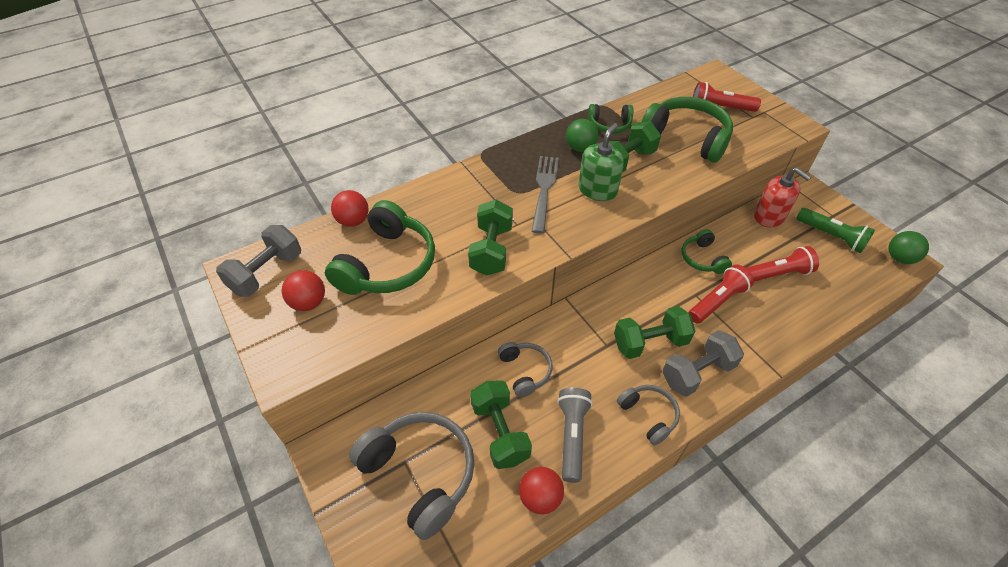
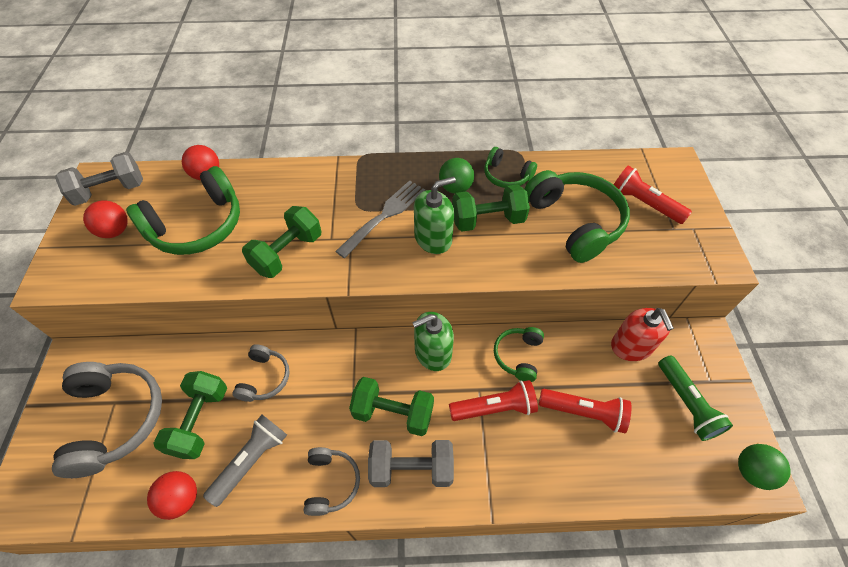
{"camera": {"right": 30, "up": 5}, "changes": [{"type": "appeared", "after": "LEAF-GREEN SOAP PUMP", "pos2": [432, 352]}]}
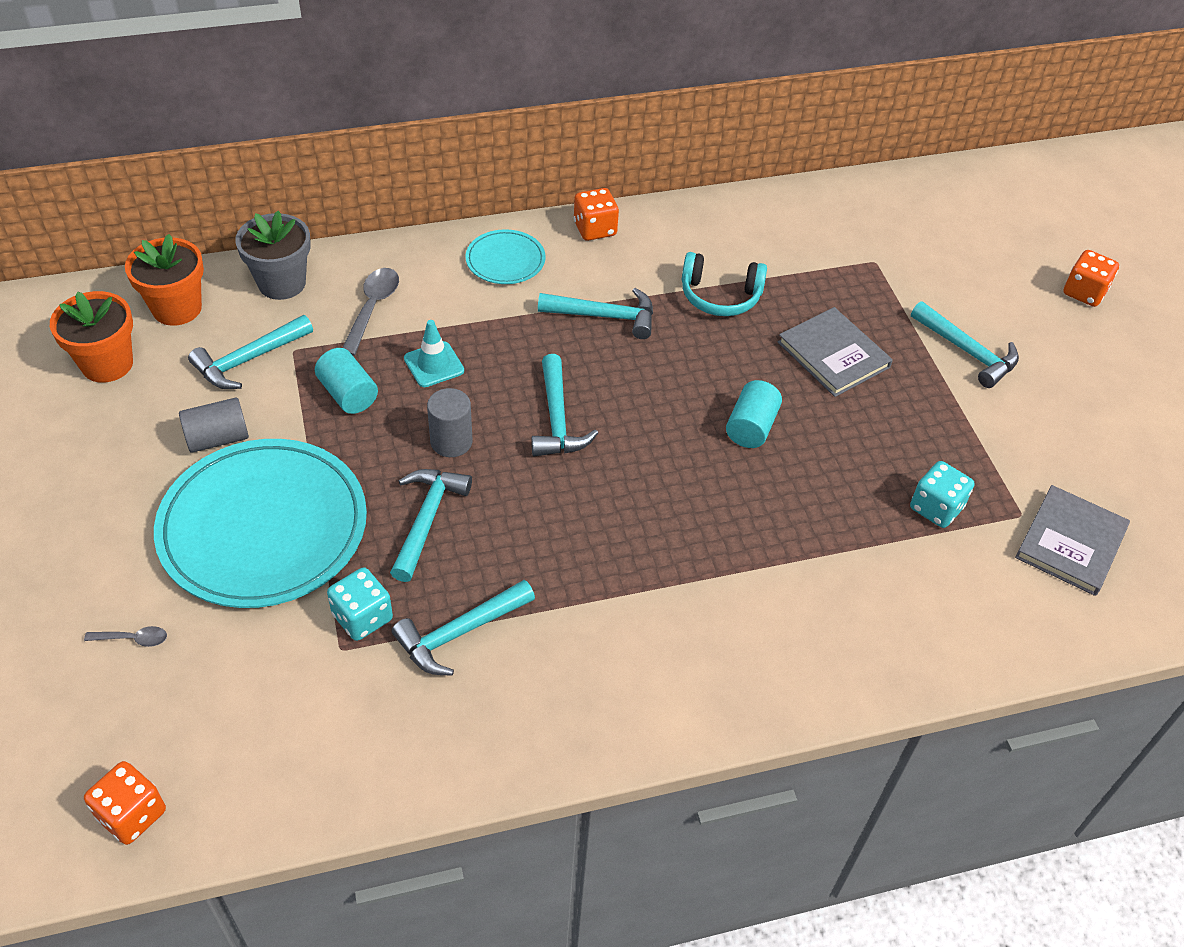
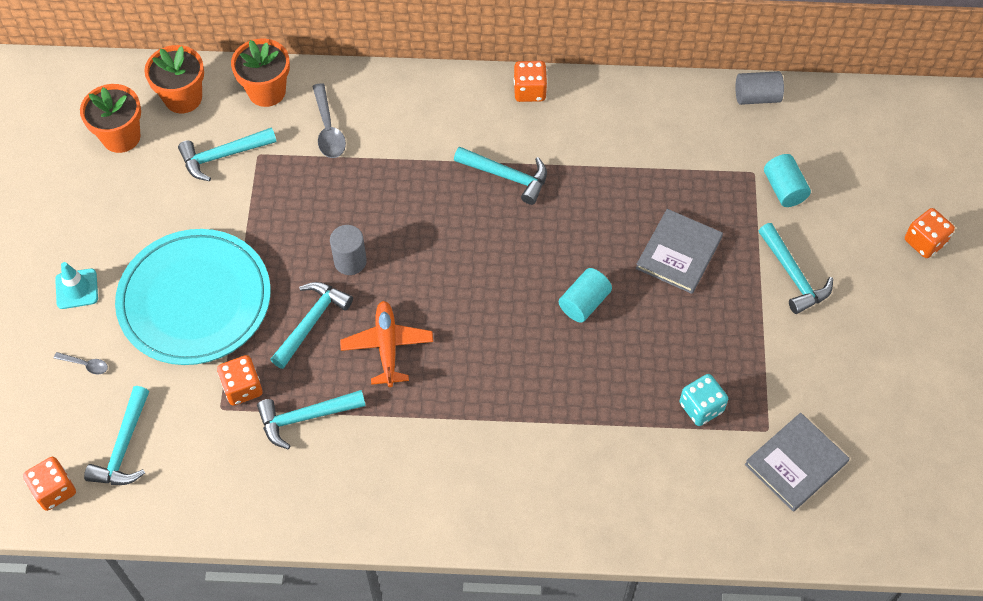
{"camera": {"right": 20, "up": 10}, "changes": [{"type": "missing", "before": "TEAL PLATE", "pos1": [505, 260]}, {"type": "missing", "before": "TEAL HEADPHONES", "pos1": [720, 296]}, {"type": "appeared", "after": "ORANGE TOY PLANE", "pos2": [387, 346]}, {"type": "relocated", "before": "GREY CYLINDER SHAPE", "pos1": [218, 438], "pos2": [757, 97]}, {"type": "relocated", "before": "TEAL CYLINDER SHAPE", "pos1": [348, 394], "pos2": [784, 189]}, {"type": "relocated", "before": "TEAL TRAFFIC CONE", "pos1": [434, 364], "pos2": [77, 289]}, {"type": "relocated", "before": "TEAL HAMMER", "pos1": [557, 419], "pos2": [124, 447]}, {"type": "colour", "before": "GREY PLANT POT", "after": "ORANGE PLANT POT", "pos1": [282, 283], "pos2": [267, 91]}, {"type": "colour", "before": "TEAL DIE", "after": "ORANGE DIE", "pos1": [362, 617], "pos2": [242, 388]}, {"type": "spun", "before": "GREY TABLESPOON", "pos1": [372, 308], "pos2": [328, 129], "turn": 135}, {"type": "spun", "before": "GREY HARDBACK", "pos1": [833, 355], "pos2": [679, 253], "turn": 45}]}
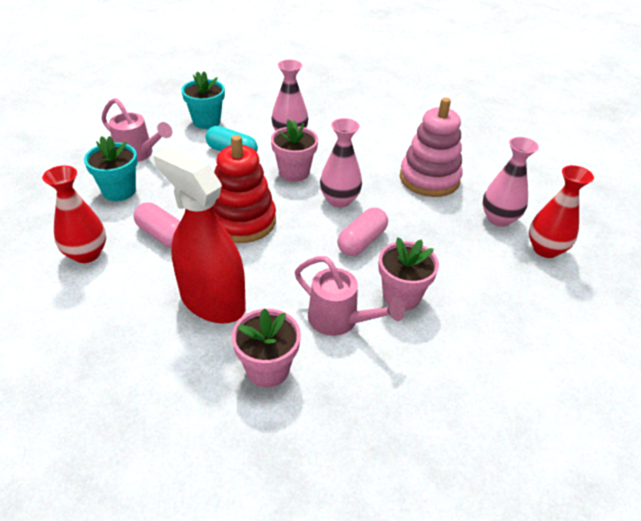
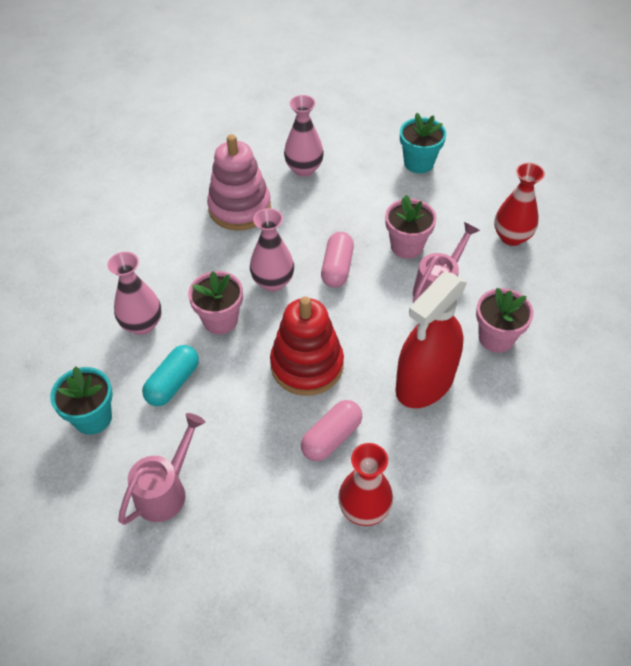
{"camera": {"right": -85, "up": 10}, "changes": [{"type": "relocated", "before": "TEAL PLANT POT", "pos1": [119, 191], "pos2": [418, 163]}, {"type": "relocated", "before": "SCARLET TALL VASE", "pos1": [545, 249], "pos2": [511, 237]}, {"type": "spun", "before": "PINK CAPSULE", "pos1": [362, 241], "pos2": [337, 268], "turn": 60}]}
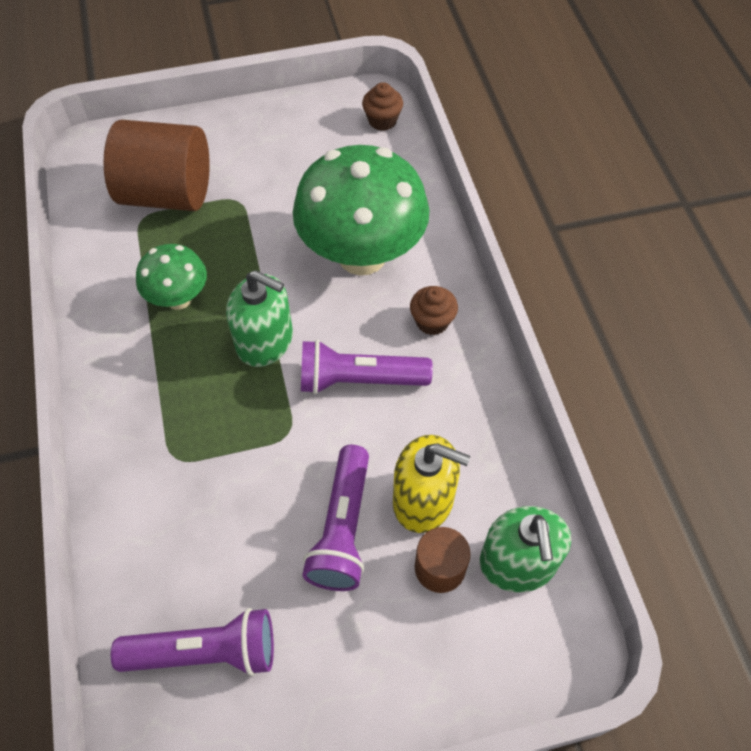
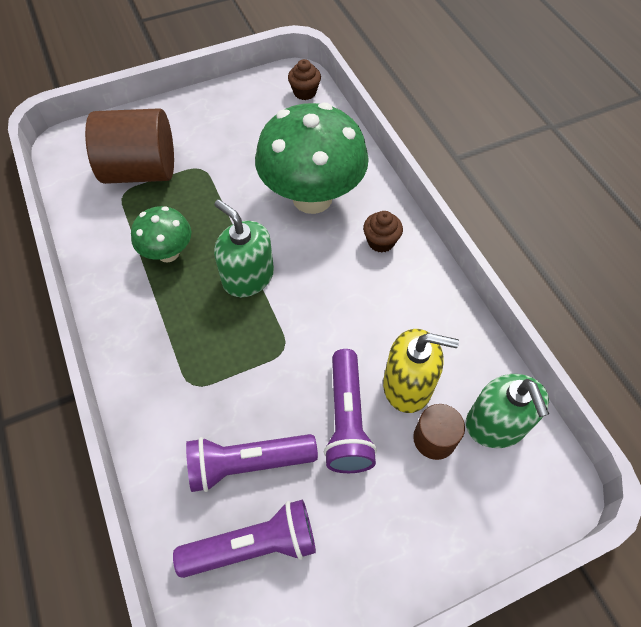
{"camera": {"right": -10, "up": 0}, "changes": [{"type": "relocated", "before": "ROYAL PURPLE POCKET TORCH", "pos1": [359, 380], "pos2": [248, 464]}, {"type": "spun", "before": "LEAF-GREEN SOAP PUMP", "pos1": [265, 341], "pos2": [248, 277], "turn": -150}]}
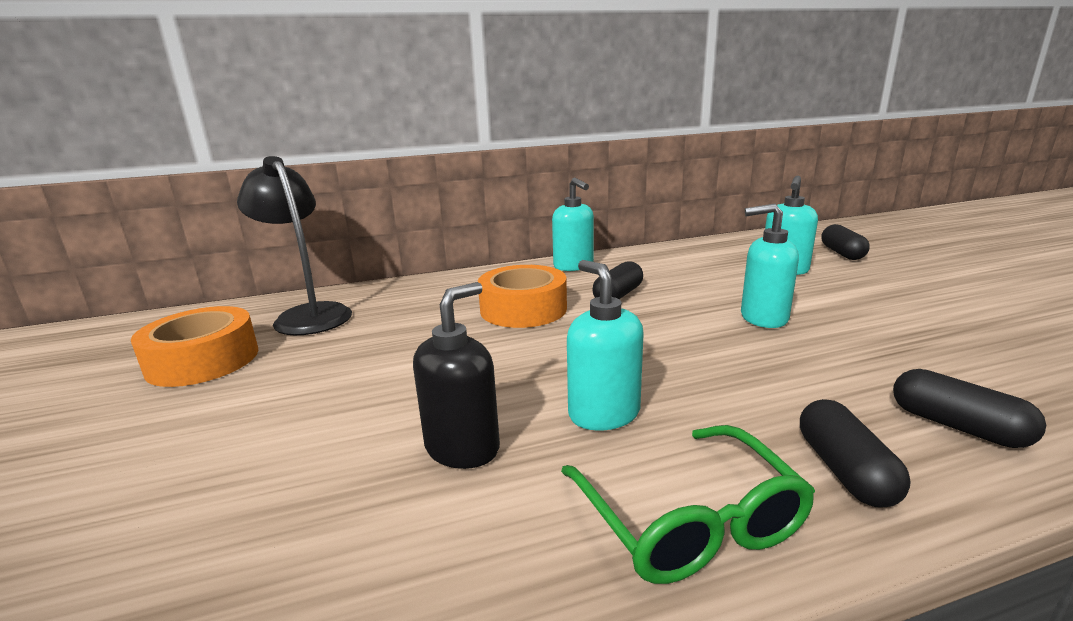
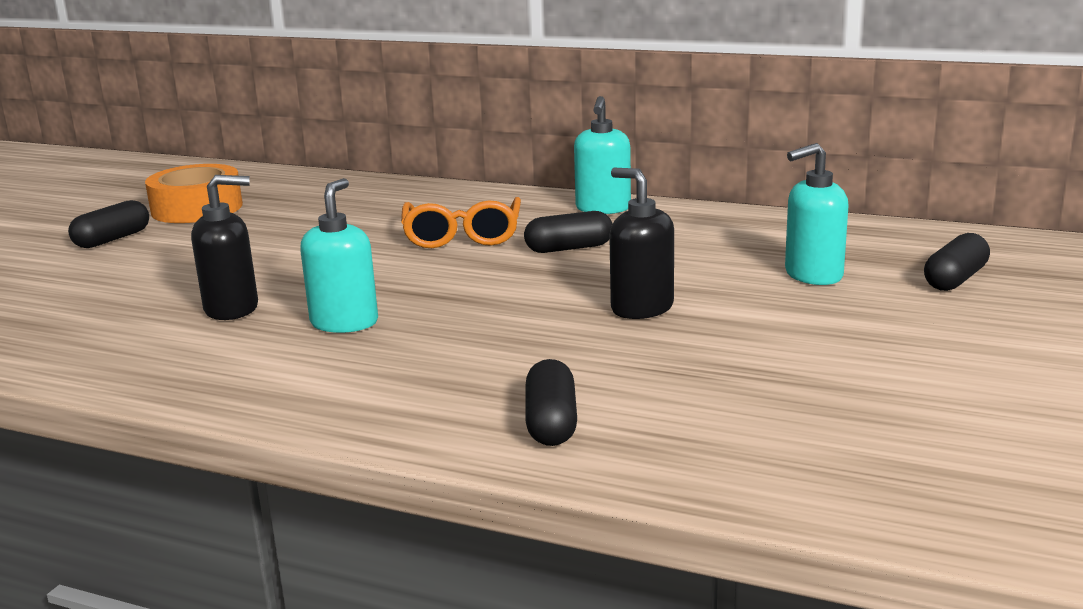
{"camera": {"right": 40, "up": 0}, "changes": [{"type": "missing", "before": "EBONY DESK LAMP", "pos1": [308, 315]}, {"type": "missing", "before": "LEAF-GREEN SPECTACLES", "pos1": [689, 521]}, {"type": "relocated", "before": "EBONY CAPSULE", "pos1": [844, 470], "pos2": [112, 239]}, {"type": "exchanged", "before": "ORANGE TAPE", "after": "ORANGE SPECTACLES", "pos1": [523, 309], "pos2": [462, 236]}, {"type": "colour", "before": "TEAL SOAP PUMP", "after": "EBONY SOAP PUMP", "pos1": [763, 318], "pos2": [641, 308]}]}
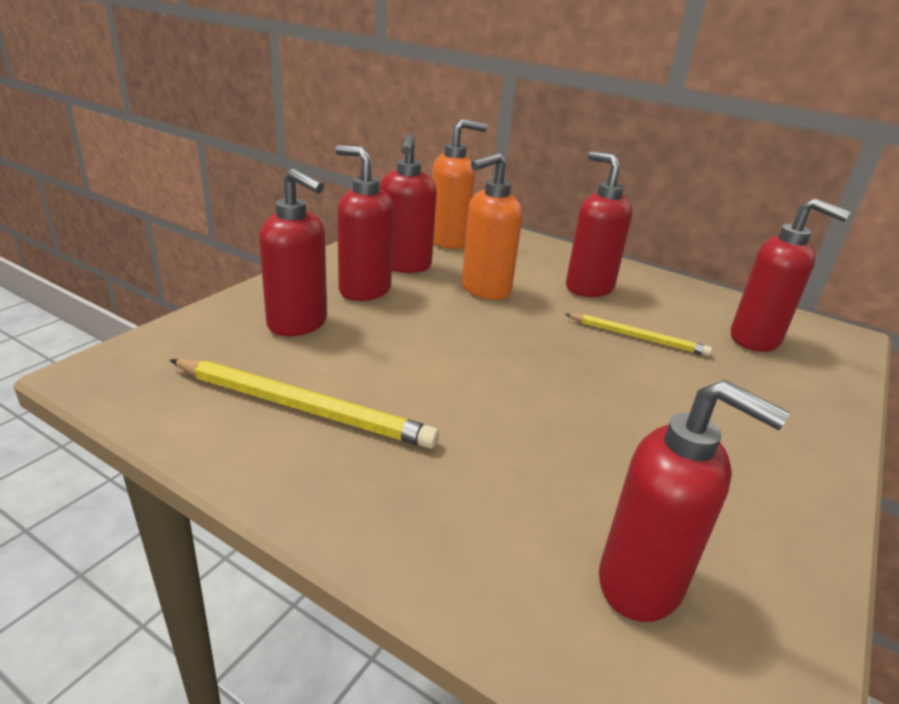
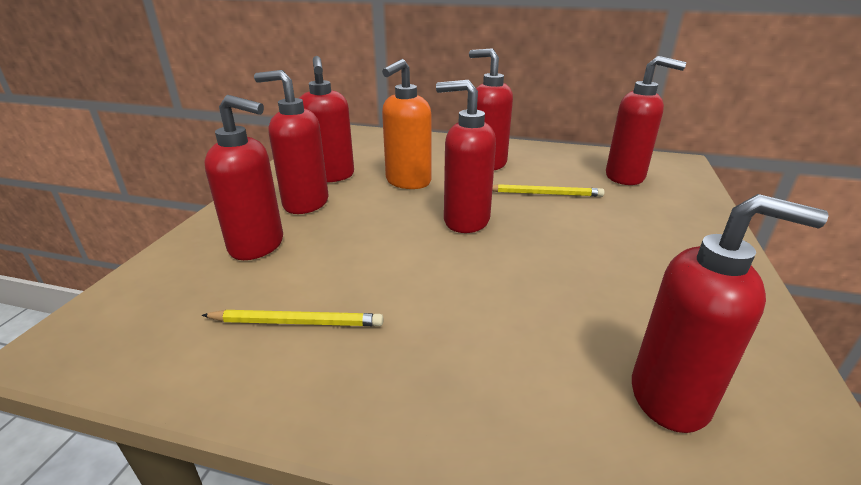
{"camera": {"right": -15, "up": 0}, "changes": [{"type": "missing", "before": "ORANGE SOAP PUMP", "pos1": [449, 241]}, {"type": "appeared", "after": "SCARLET SOAP PUMP", "pos2": [465, 221]}, {"type": "size", "before": "YELLOW PENCIL", "pos1": [302, 407], "pos2": [297, 322], "scale": 0.61}]}
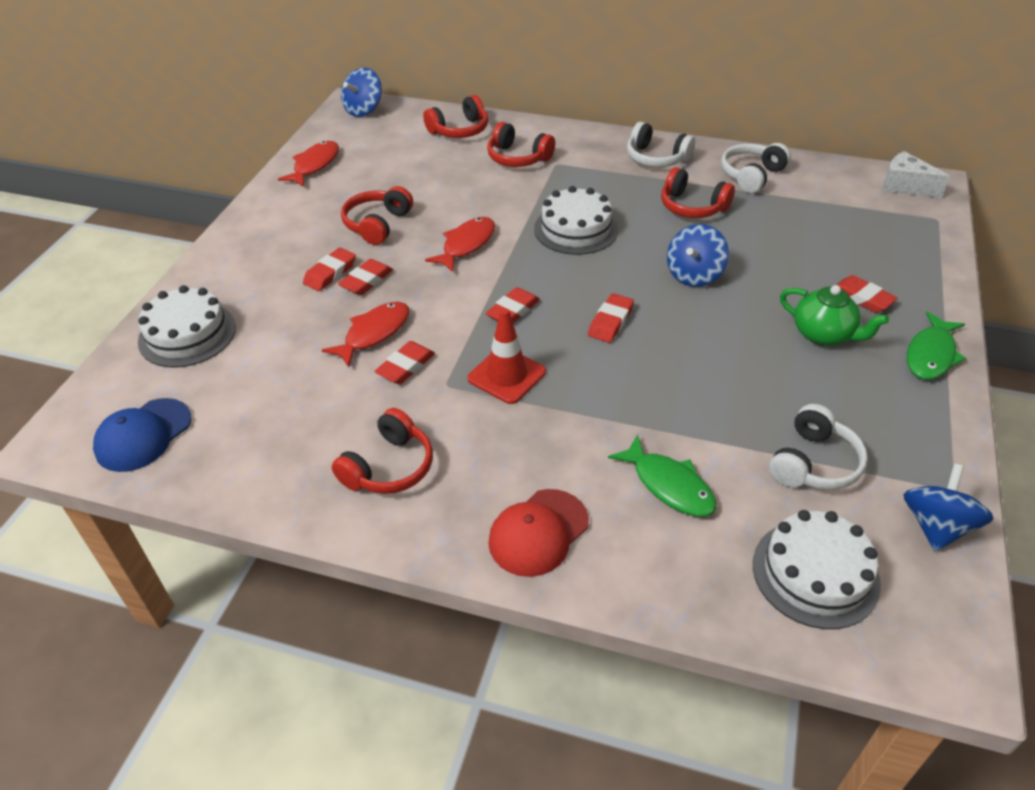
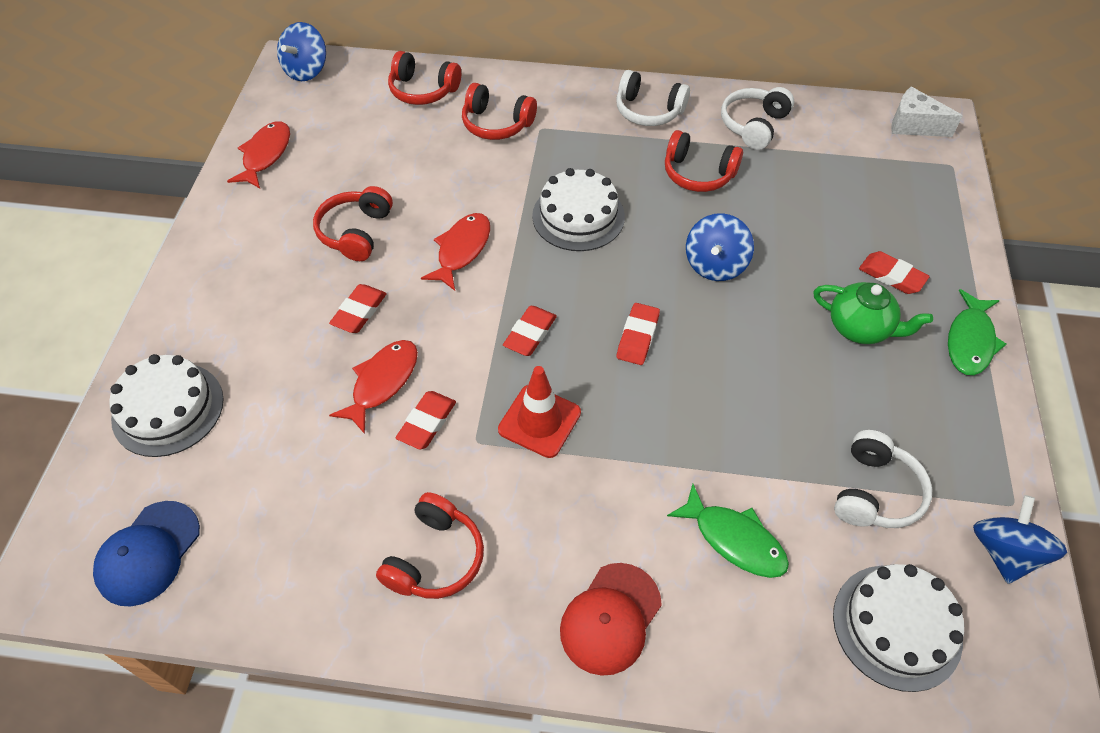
{"camera": {"right": -10, "up": 10}, "changes": [{"type": "missing", "before": "SCARLET PENCIL ERASER", "pos1": [330, 273]}, {"type": "spun", "before": "SCARLET HEADPHONES", "pos1": [459, 130], "pos2": [423, 90], "turn": 60}]}
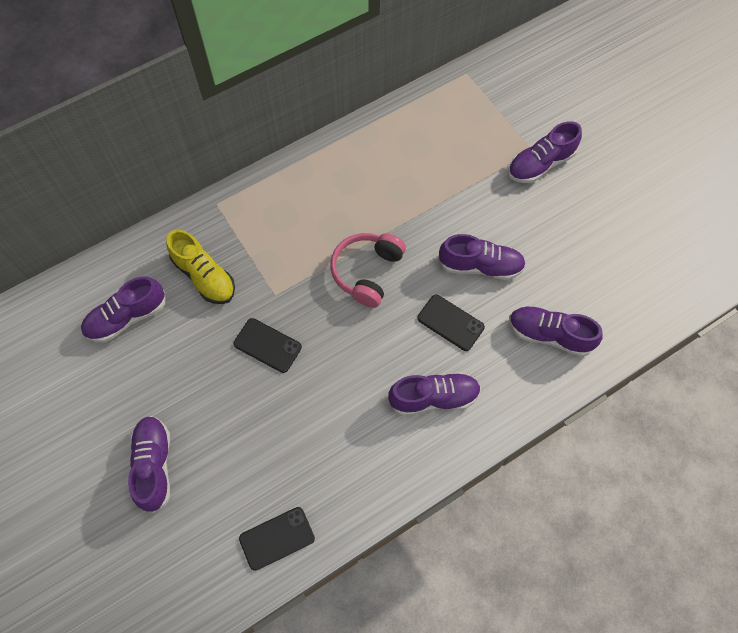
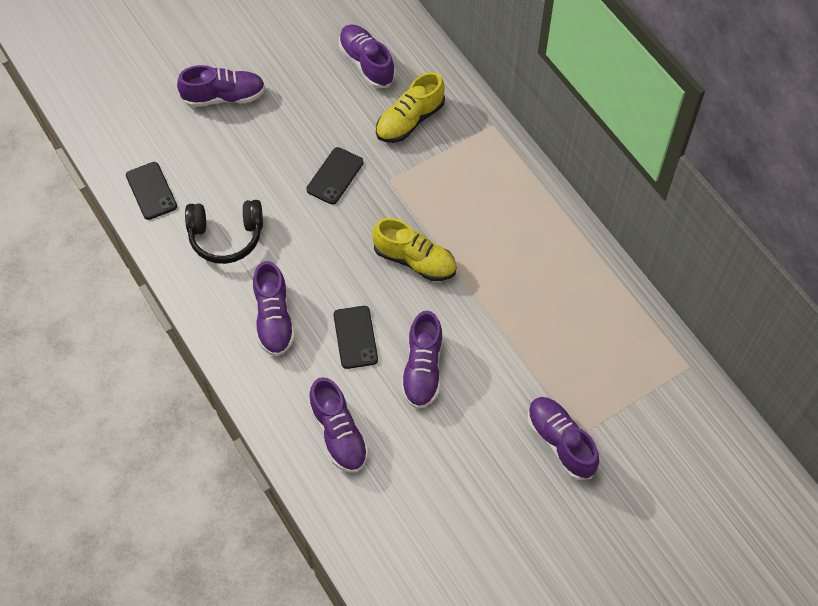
{"camera": {"right": 90, "up": -5}, "changes": [{"type": "appeared", "after": "EBONY HEADPHONES", "pos2": [226, 236]}, {"type": "exchanged", "before": "PINK HEADPHONES", "after": "YELLOW SNEAKER", "pos1": [367, 272], "pos2": [414, 260]}, {"type": "spun", "before": "EBONY PHONE", "pos1": [450, 322], "pos2": [355, 337], "turn": -45}, {"type": "spun", "before": "ROYAL PURPLE SNEAKER", "pos1": [549, 335], "pos2": [339, 434], "turn": 135}]}
